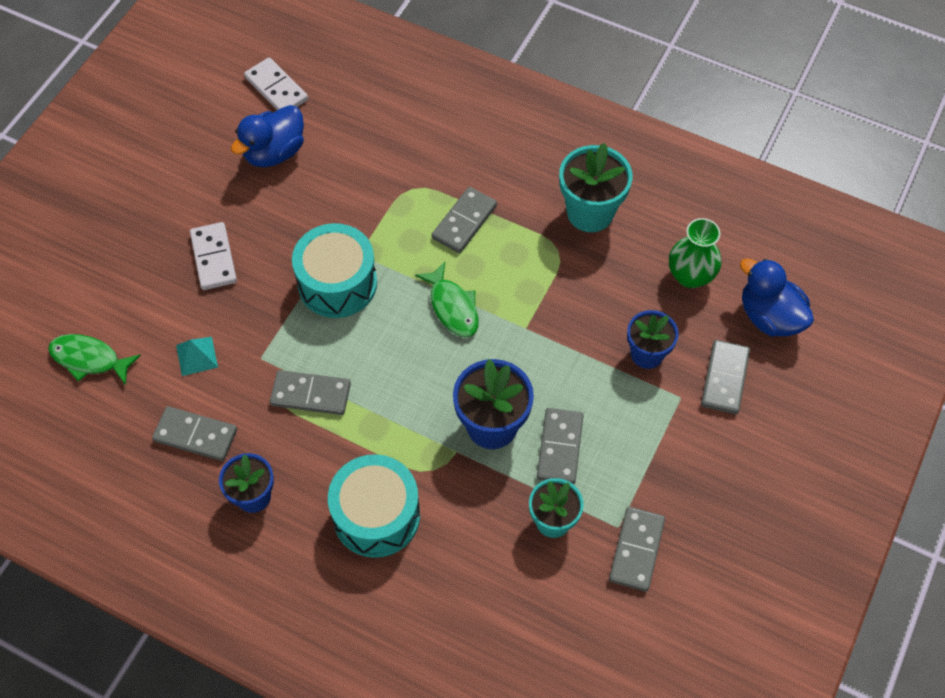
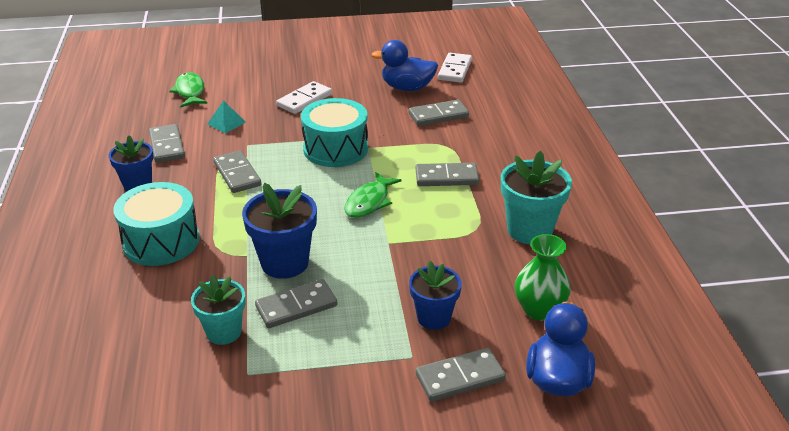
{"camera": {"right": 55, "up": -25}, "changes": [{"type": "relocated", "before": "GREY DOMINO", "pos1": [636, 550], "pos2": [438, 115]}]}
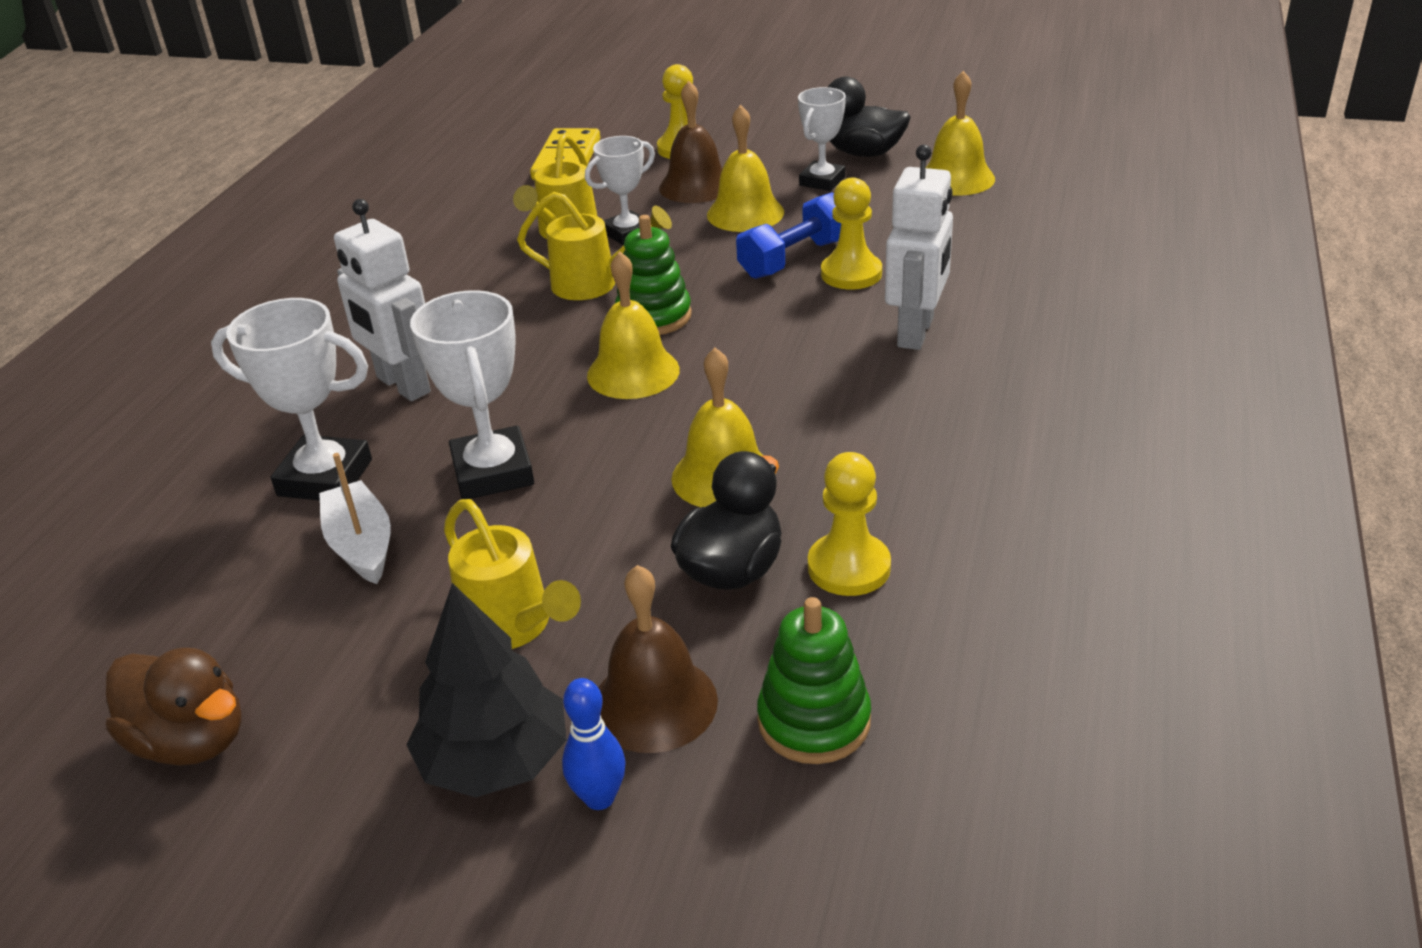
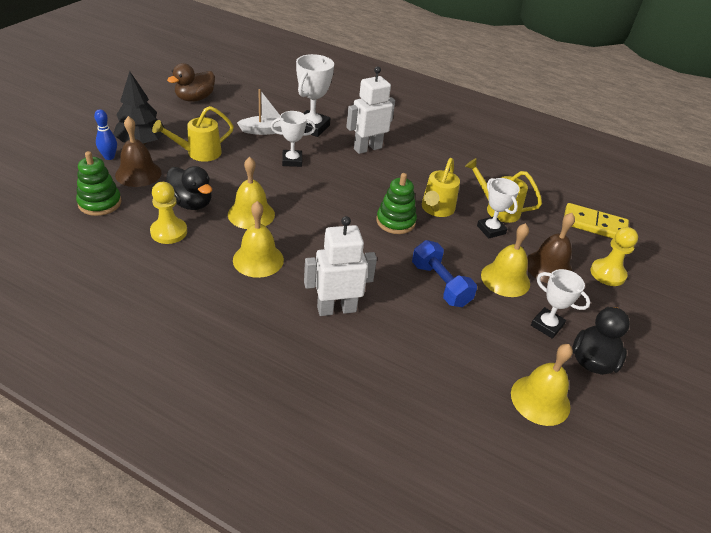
{"camera": {"right": 95, "up": 5}, "changes": [{"type": "missing", "before": "YELLOW CHESS PAWN", "pos1": [851, 274]}, {"type": "relocated", "before": "YELLOW SCHOOL BELL", "pos1": [633, 372], "pos2": [258, 260]}, {"type": "spun", "before": "SNOW-WHITE TOY ROBOT", "pos1": [916, 332], "pos2": [336, 309], "turn": 135}, {"type": "size", "before": "SNOW-WHITE PRIZE CUP", "pos1": [493, 472], "pos2": [292, 161], "scale": 0.66}]}
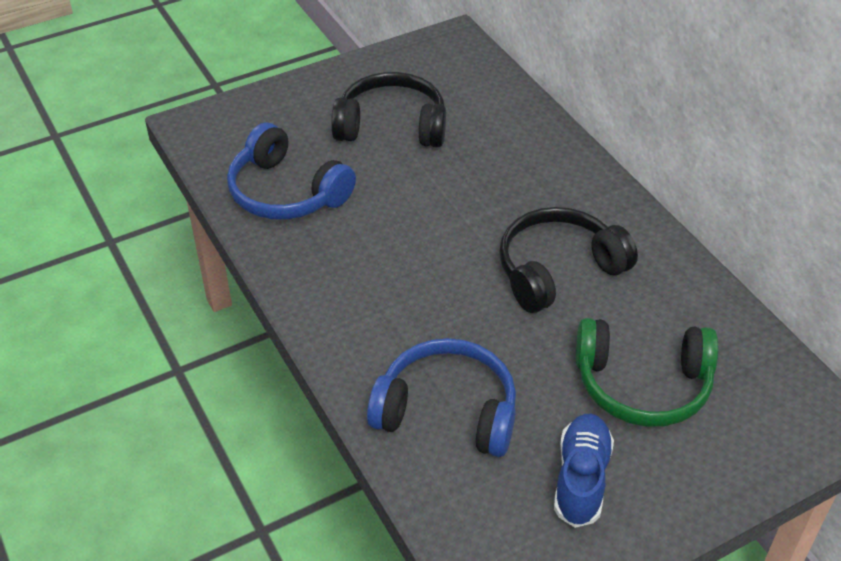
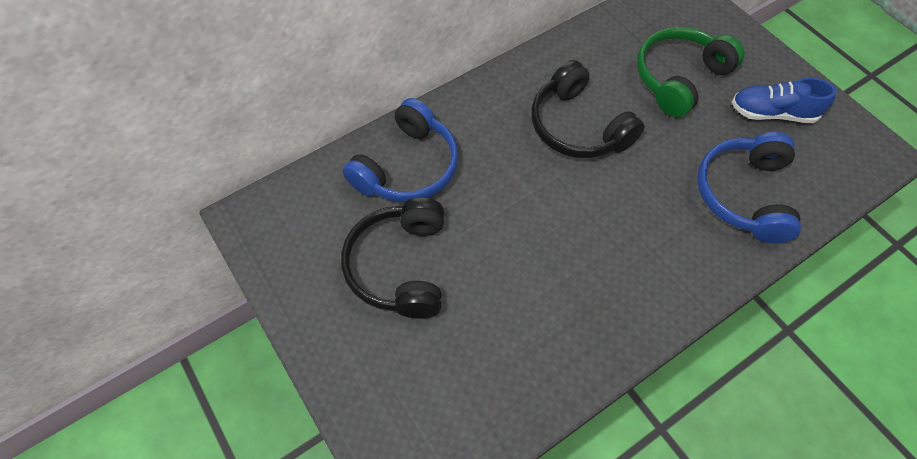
{"camera": {"right": -95, "up": 15}, "changes": [{"type": "relocated", "before": "ROYAL BLUE HEADPHONES", "pos1": [286, 192], "pos2": [407, 167]}, {"type": "spun", "before": "LEAF-GREEN HEADPHONES", "pos1": [642, 384], "pos2": [679, 78], "turn": -135}]}
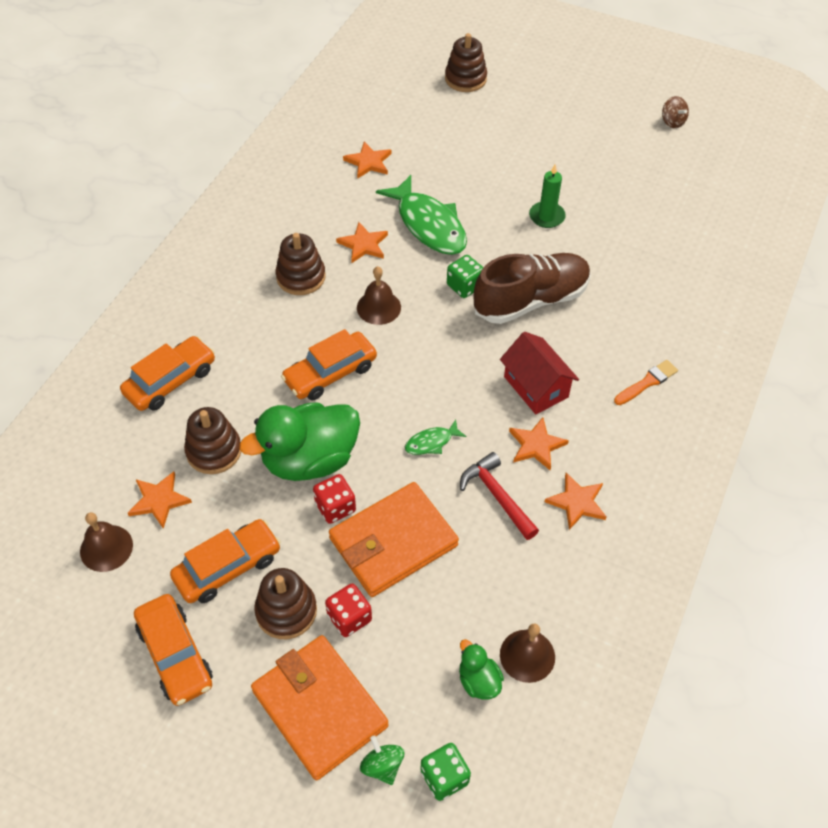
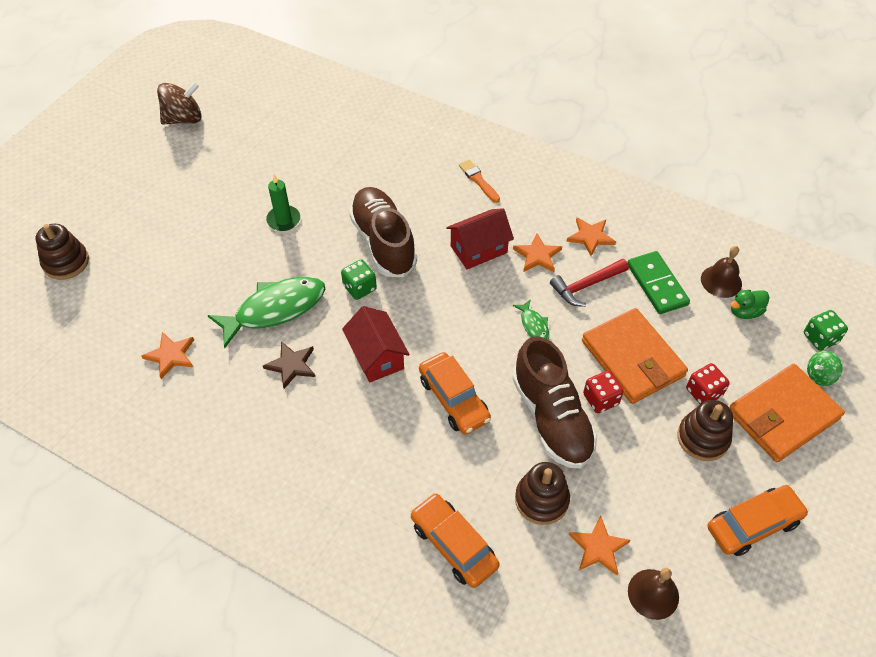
{"camera": {"right": -85, "up": 0}, "changes": [{"type": "missing", "before": "ORANGE TOY CAR", "pos1": [228, 567]}, {"type": "missing", "before": "DARK BROWN STACKING RINGS", "pos1": [301, 277]}, {"type": "appeared", "after": "LEAF-GREEN DOMINO", "pos2": [657, 284]}, {"type": "exchanged", "before": "LEAF-GREEN RUBBER DUCK", "after": "DARK BROWN SNEAKER", "pos1": [309, 460], "pos2": [552, 418]}, {"type": "exchanged", "before": "DARK BROWN SCHOOL BELL", "after": "SCARLET HOUSE", "pos1": [378, 307], "pos2": [376, 356]}, {"type": "colour", "before": "ORANGE FIVE-POINTED STAR", "after": "DARK BROWN FIVE-POINTED STAR", "pos1": [363, 244], "pos2": [291, 365]}, {"type": "size", "before": "DARK BROWN WHIRLIGIG", "pos1": [672, 122], "pos2": [184, 119], "scale": 1.78}]}
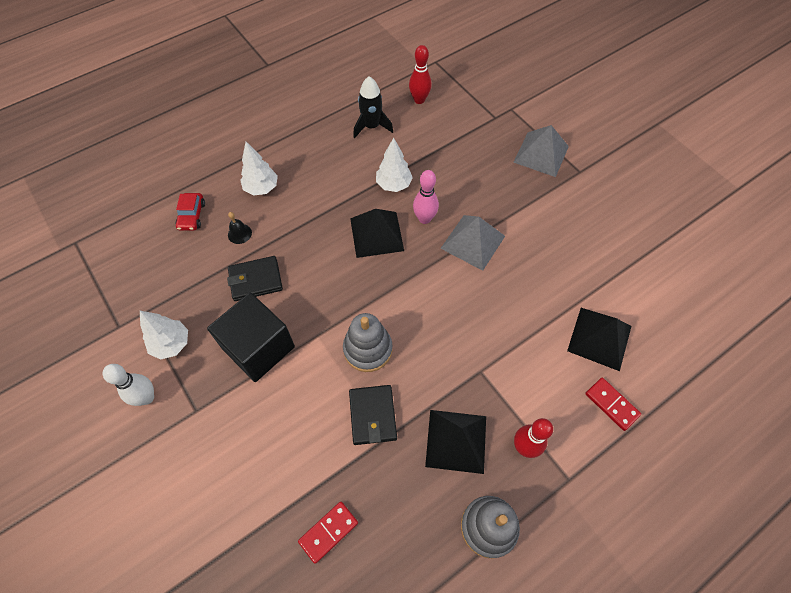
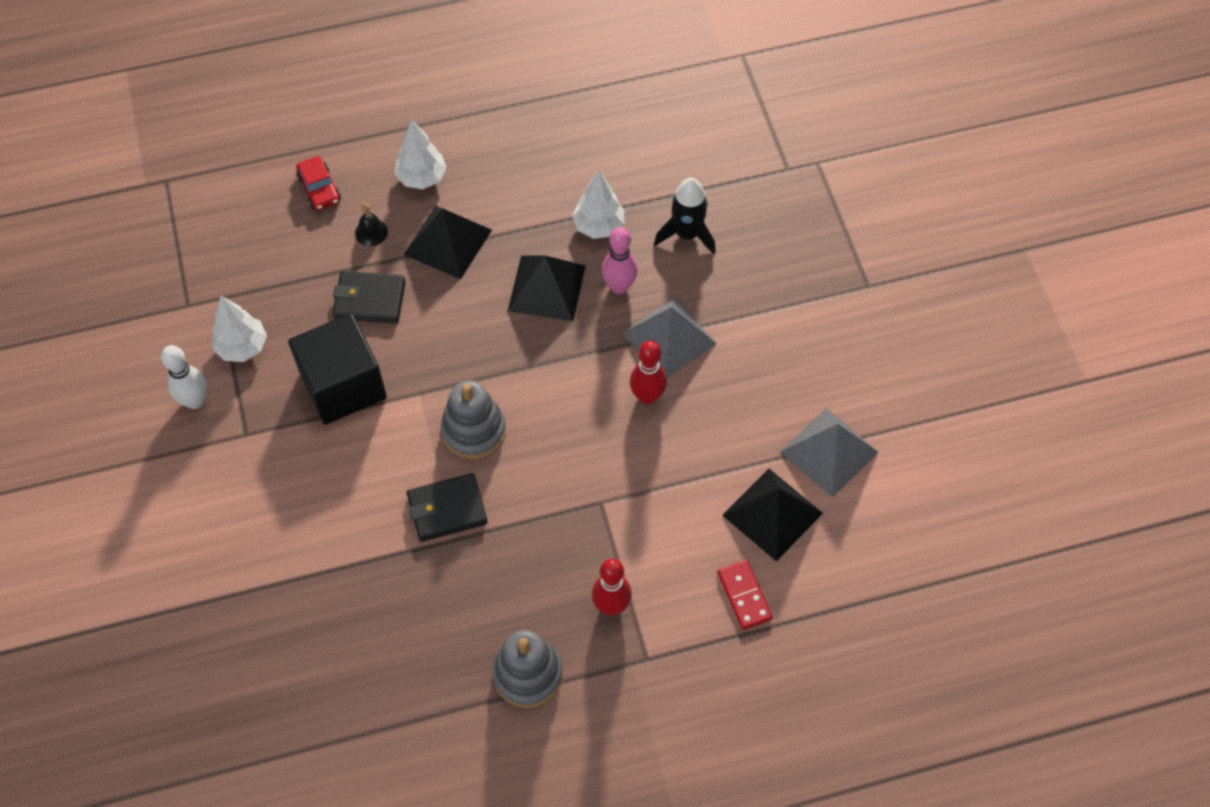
{"camera": {"right": 20, "up": 0}, "changes": [{"type": "missing", "before": "SCARLET DOMINO", "pos1": [328, 532]}, {"type": "relocated", "before": "EBONY ROCKET", "pos1": [371, 126], "pos2": [687, 234]}, {"type": "relocated", "before": "SCARLET BOWLING PIN", "pos1": [419, 100], "pos2": [647, 396]}, {"type": "relocated", "before": "EBONY SOLID PYRAMID", "pos1": [456, 441], "pos2": [448, 242]}, {"type": "relocated", "before": "GREY SOLID PYRAMID", "pos1": [541, 154], "pos2": [829, 452]}, {"type": "spun", "before": "SCARLET TOY CAR", "pos1": [192, 216], "pos2": [319, 189], "turn": -45}, {"type": "spun", "before": "EBONY CARD WALLET", "pos1": [372, 415], "pos2": [447, 509], "turn": 60}]}
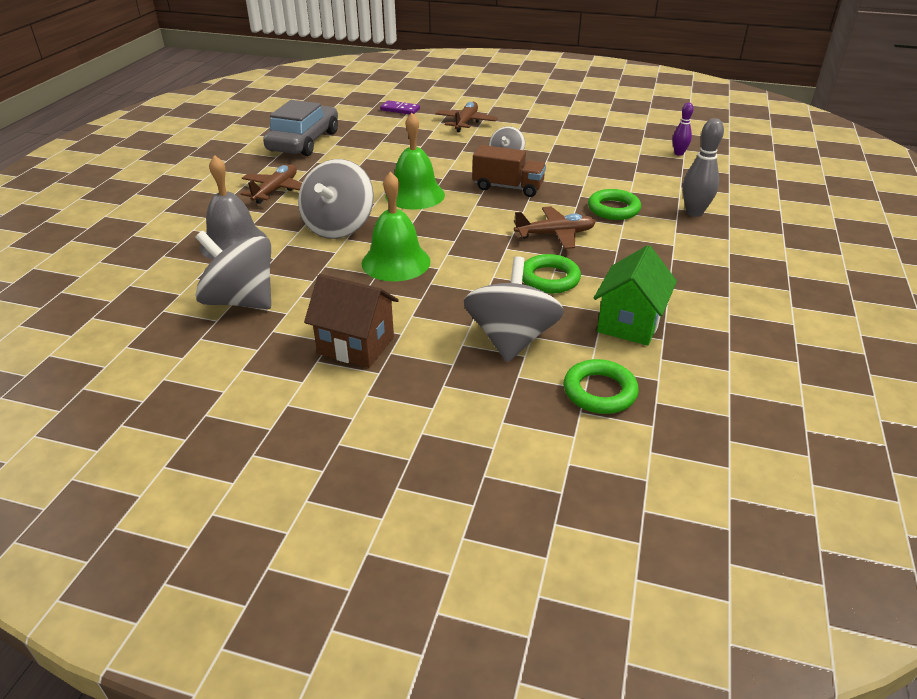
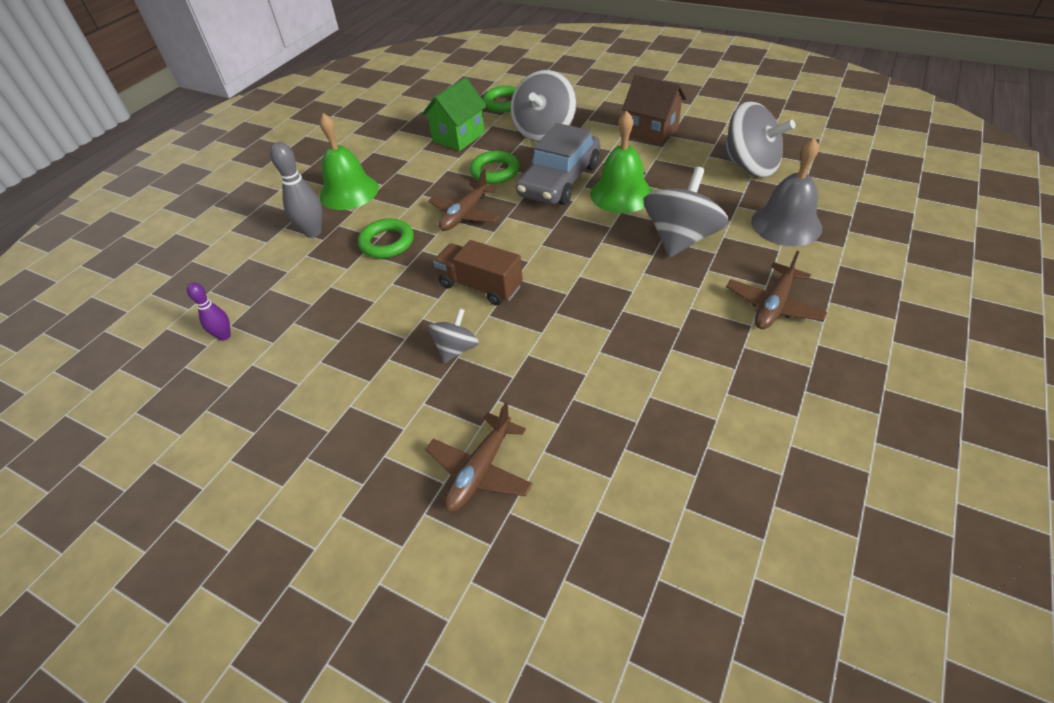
{"camera": {"right": -165, "up": 10}, "changes": [{"type": "missing", "before": "ROYAL PURPLE DOMINO", "pos1": [400, 109]}, {"type": "relocated", "before": "GREY TOY CAR", "pos1": [304, 141], "pos2": [559, 180]}, {"type": "relocated", "before": "LEAF-GREEN SCHOOL BELL", "pos1": [415, 195], "pos2": [349, 192]}, {"type": "spun", "before": "DARK BROWN TOY PLANE", "pos1": [555, 234], "pos2": [465, 214], "turn": -60}]}
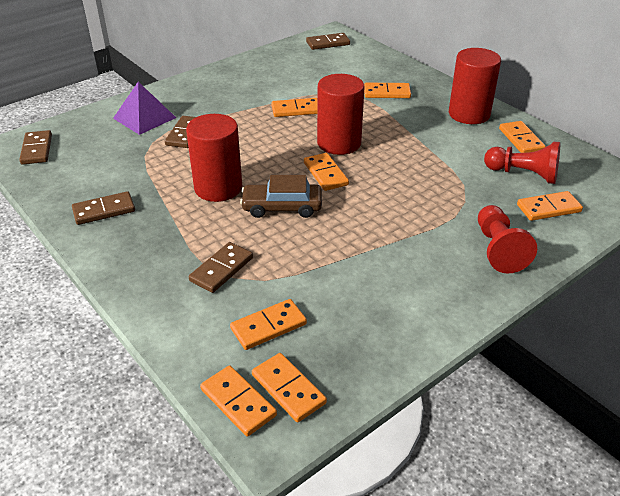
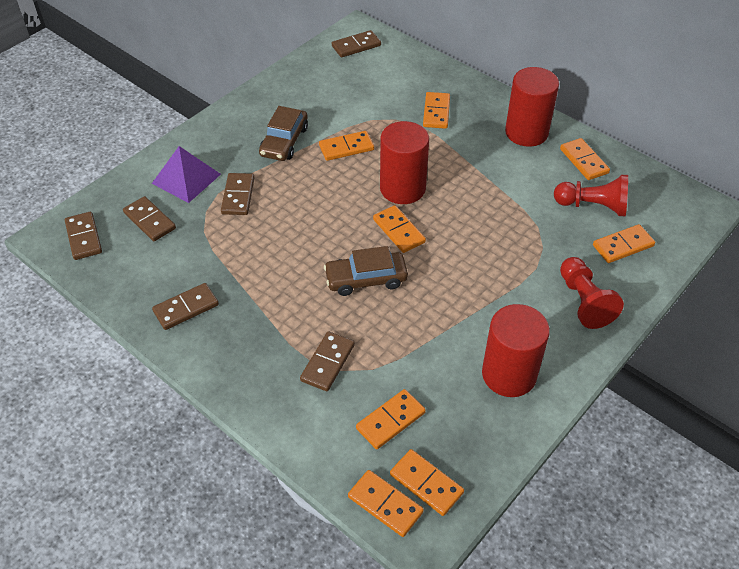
{"camera": {"right": -10, "up": 10}, "changes": [{"type": "appeared", "after": "DARK BROWN DOMINO", "pos2": [150, 220]}, {"type": "appeared", "after": "DARK BROWN TOY CAR", "pos2": [284, 141]}, {"type": "relocated", "before": "SCARLET CYLINDER SHAPE", "pos1": [218, 188], "pos2": [509, 374]}, {"type": "spun", "before": "ORANGE DOMINO", "pos1": [387, 93], "pos2": [436, 112], "turn": -75}]}
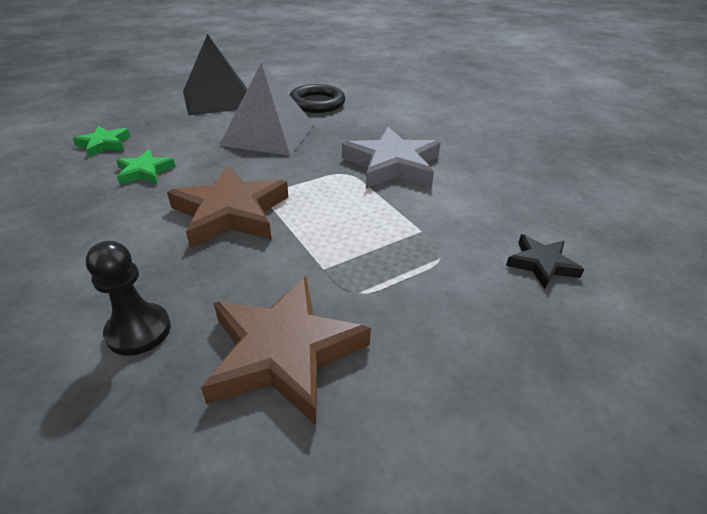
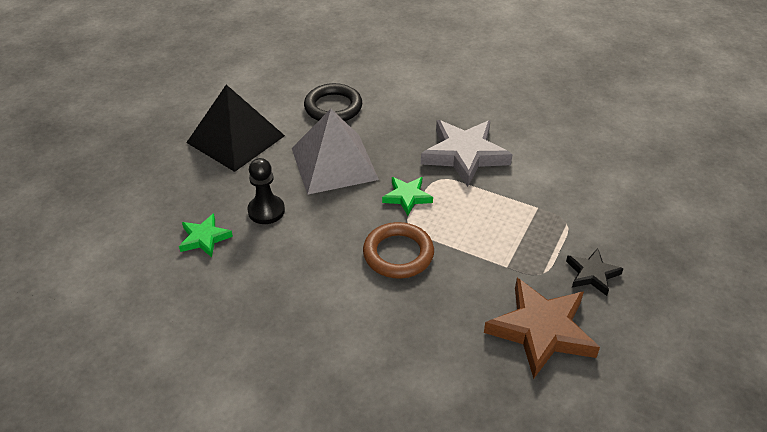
{"camera": {"right": -30, "up": 5}, "changes": [{"type": "relocated", "before": "EBONY CHESS PAWN", "pos1": [138, 331], "pos2": [266, 211]}, {"type": "relocated", "before": "LEAF-GREEN FIVE-POINTED STAR", "pos1": [144, 171], "pos2": [407, 197]}, {"type": "relocated", "before": "EBONY FIVE-POINTED STAR", "pos1": [541, 264], "pos2": [592, 274]}, {"type": "exchanged", "before": "DARK BROWN FIVE-POINTED STAR", "after": "DARK BROWN RING", "pos1": [231, 213], "pos2": [398, 254]}]}
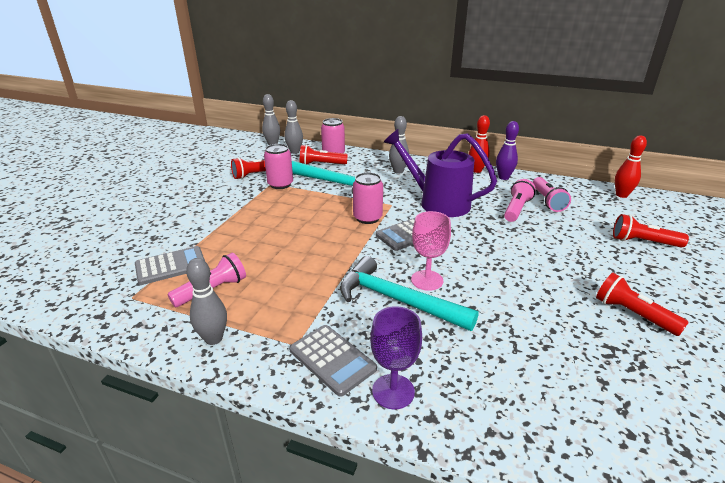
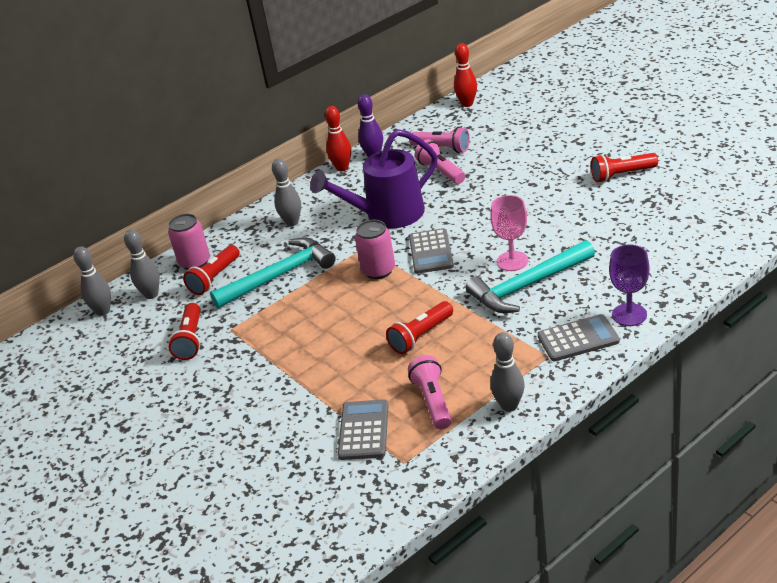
{"camera": {"right": -55, "up": 5}, "changes": [{"type": "missing", "before": "PINK SODA CAN", "pos1": [280, 184]}, {"type": "relocated", "before": "SCARLET POCKET TORCH", "pos1": [643, 242], "pos2": [421, 336]}]}
